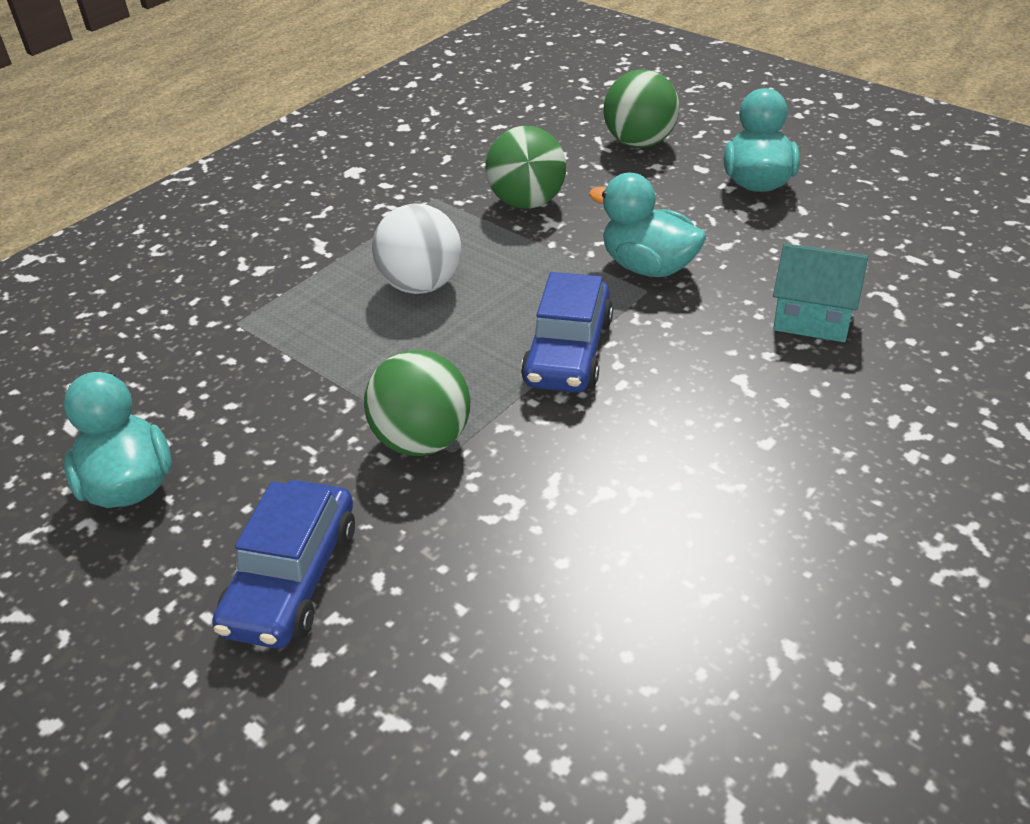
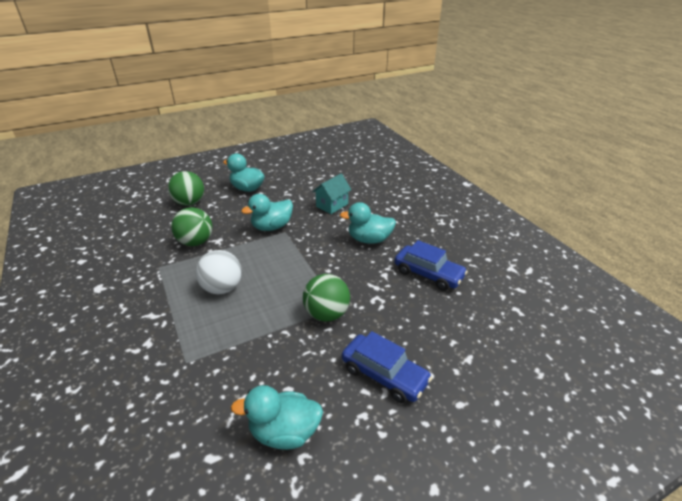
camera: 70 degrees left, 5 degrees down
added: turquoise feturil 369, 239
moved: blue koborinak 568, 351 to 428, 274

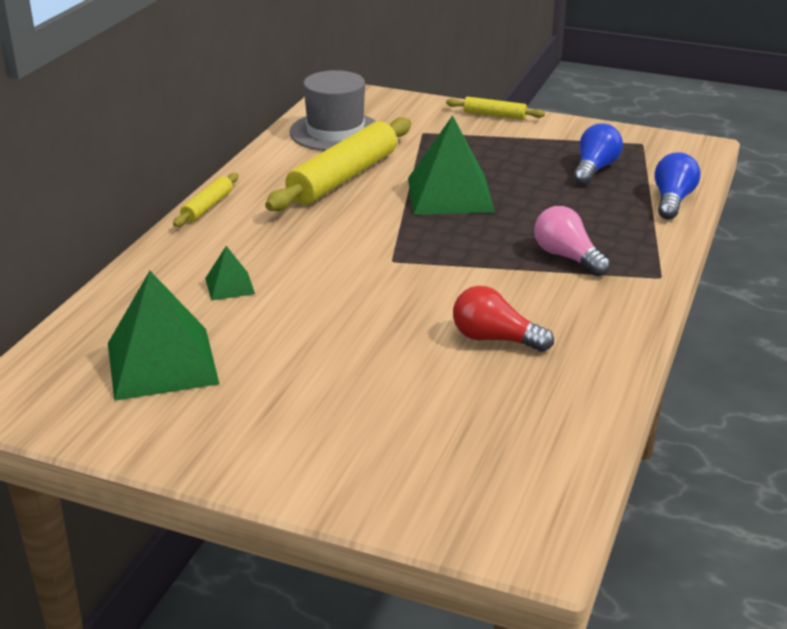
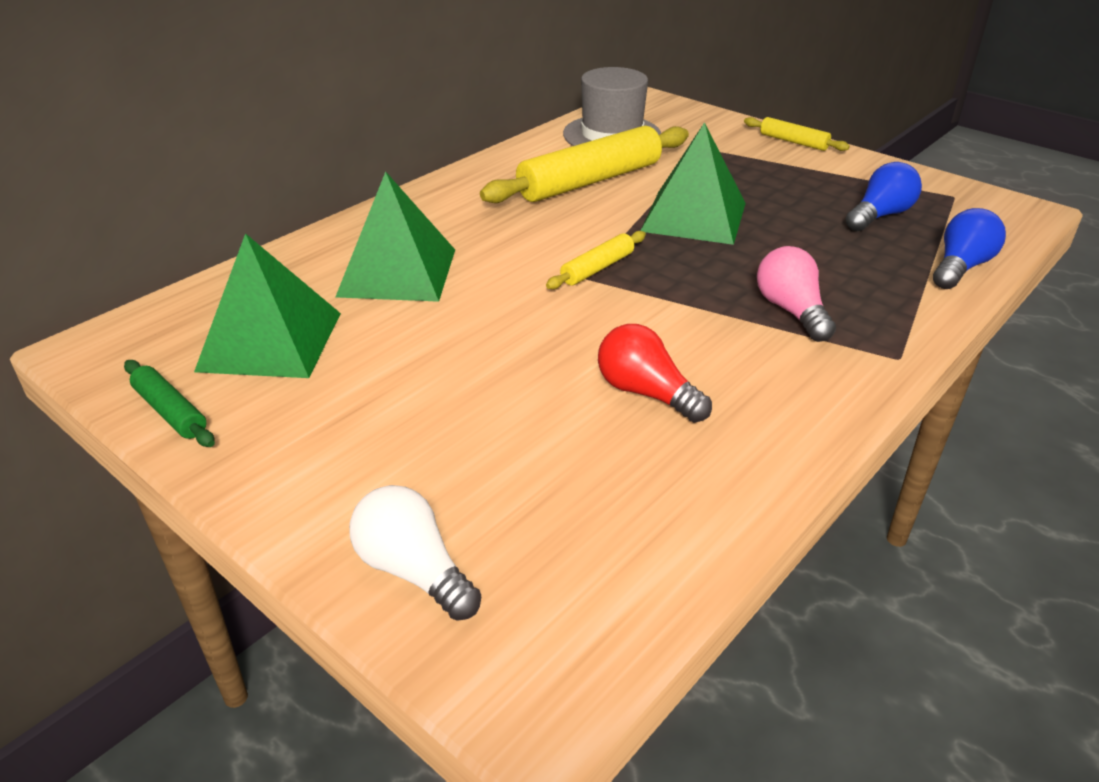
camera: 20 degrees right, 5 degrees up
added: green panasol 170, 412; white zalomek 413, 571
moved: yellow panasol 207, 207 to 597, 268
resized: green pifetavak 229, 286 = 397, 272 x2.10

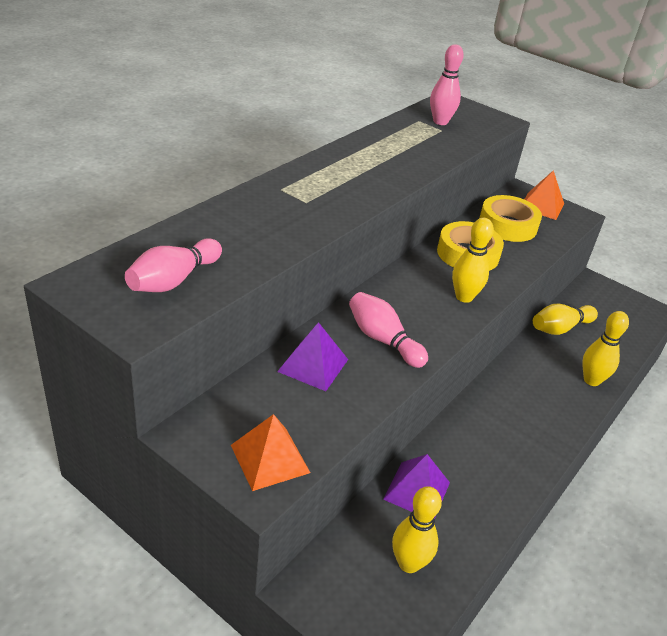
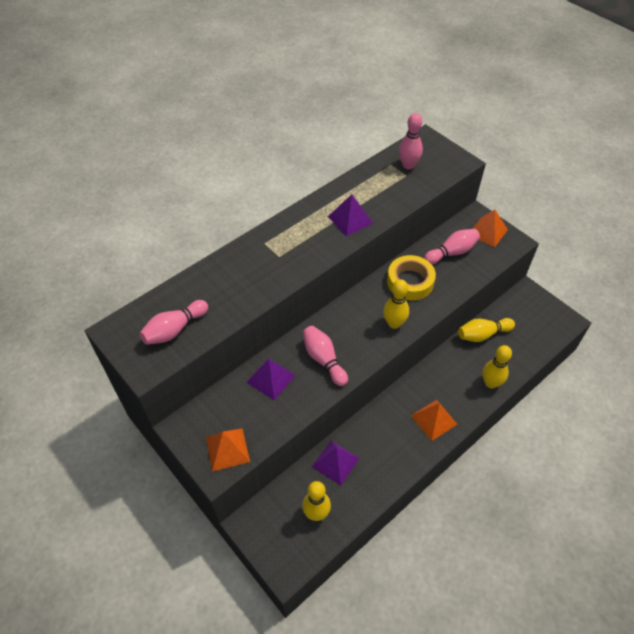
camera: 15 degrees right, 15 degrees up
added: purple pifetavak 350, 219; orange pifetavak 434, 419
replaced: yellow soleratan 507, 225 to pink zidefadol 452, 252

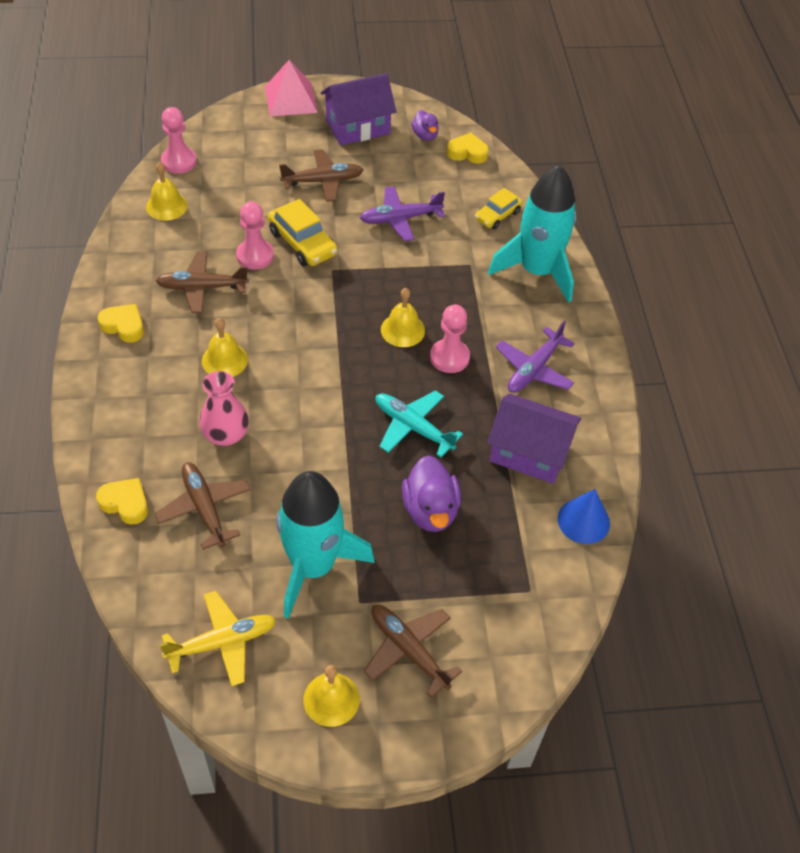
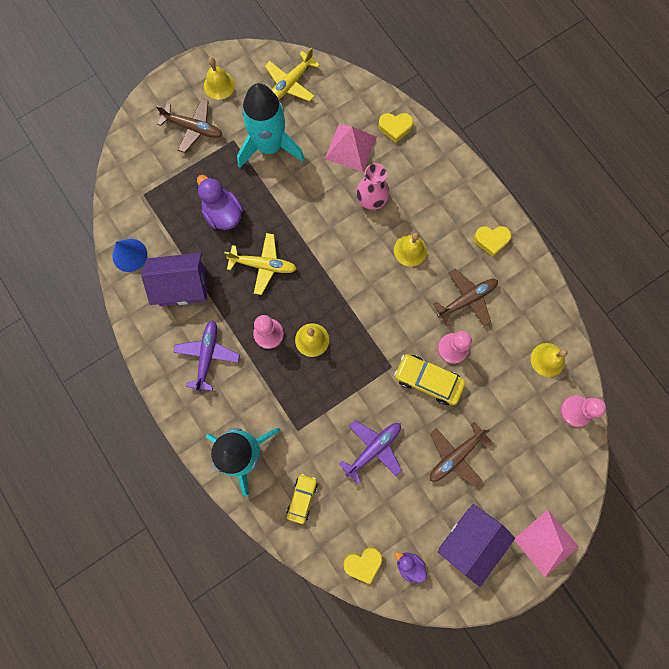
camera: 155 degrees right, 25 degrees up
replaced: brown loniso 204, 508 to pink pifetavak 350, 147
recoloured: turquoise loniso 413, 427 to yellow loniso 263, 265

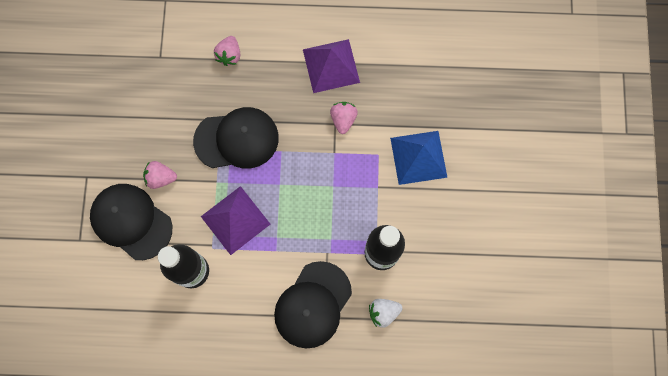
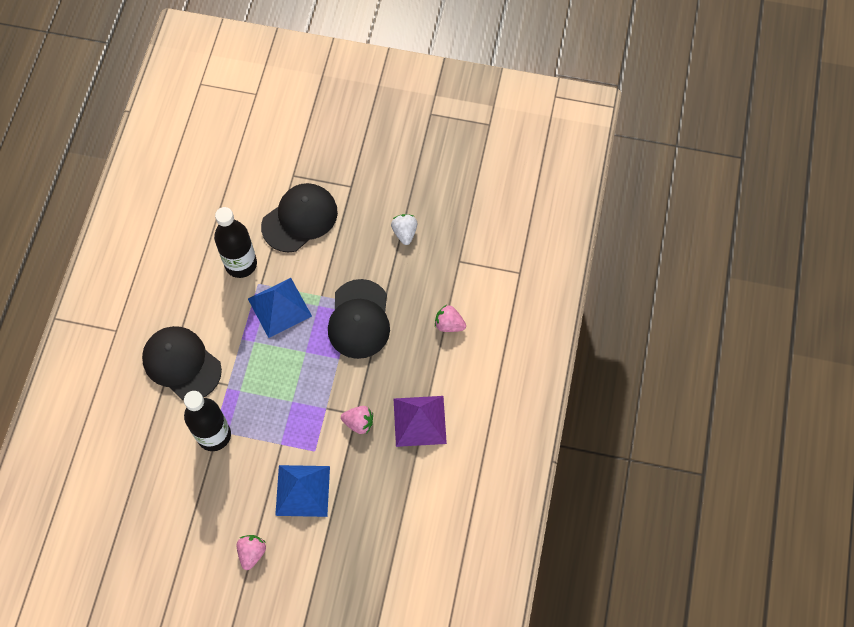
camera: 100 degrees right, 10 degrees down
moved: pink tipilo 161, 178 to 252, 553; white tipilo 383, 312 to 404, 233
recoloured: purple pifetavak 235, 220 to blue pifetavak 280, 307

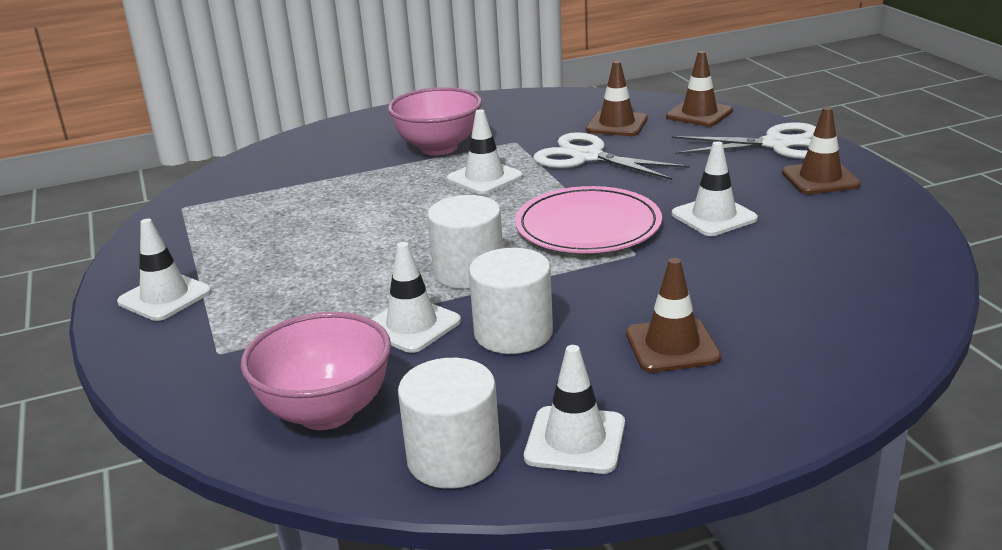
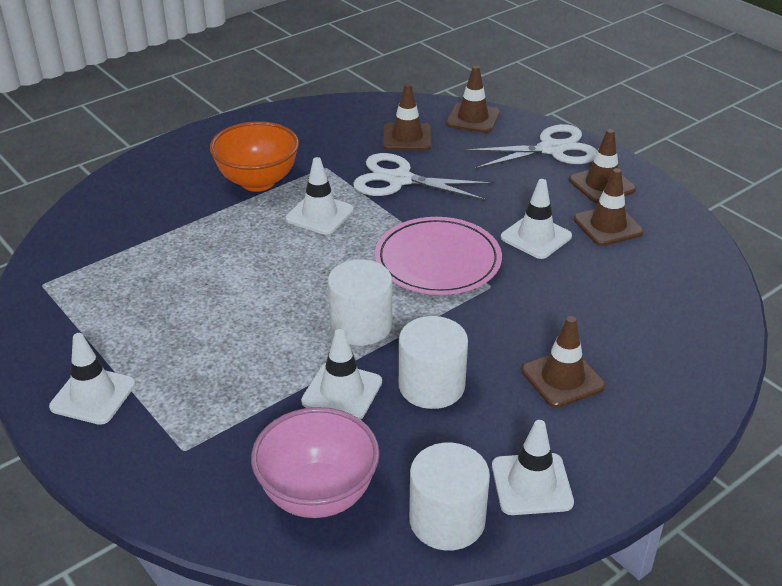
camera: 20 degrees left, 10 degrees up
added: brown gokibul 608, 226
recoloured: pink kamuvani 439, 148 to orange kamuvani 258, 182

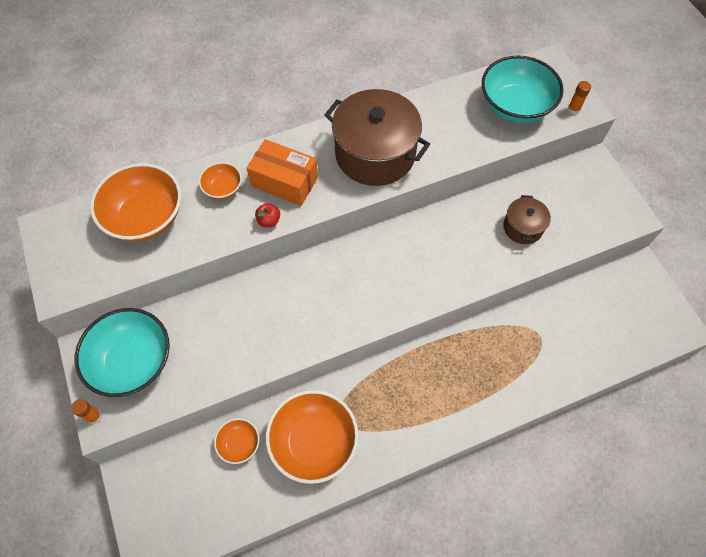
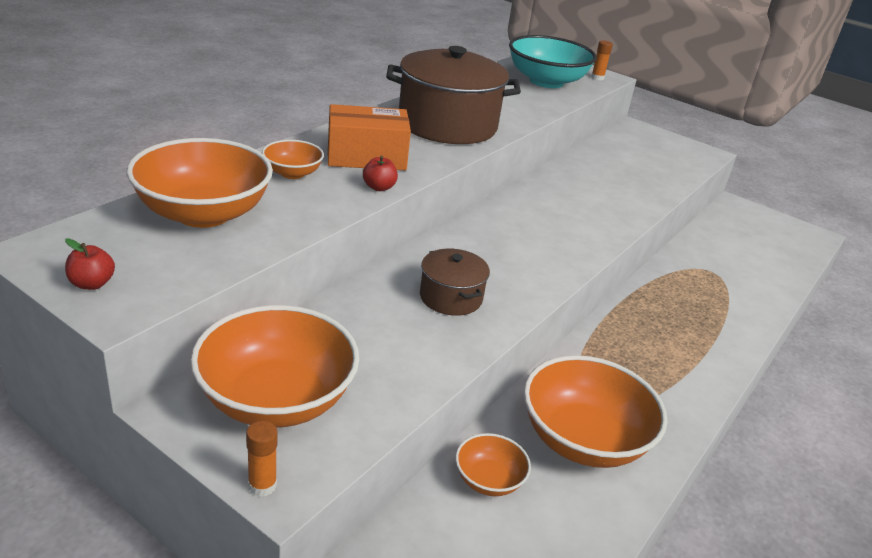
camera: 35 degrees left, 30 degrees down
added: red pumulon 92, 284
moved: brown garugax 523, 227 to 451, 297
recoloured: turquoise kamuvani 133, 362 to orange kamuvani 276, 400

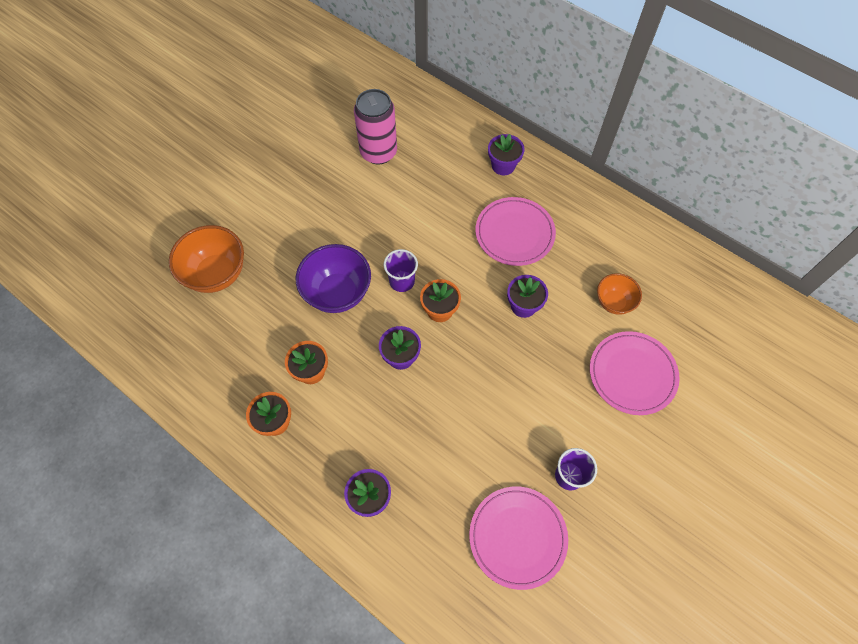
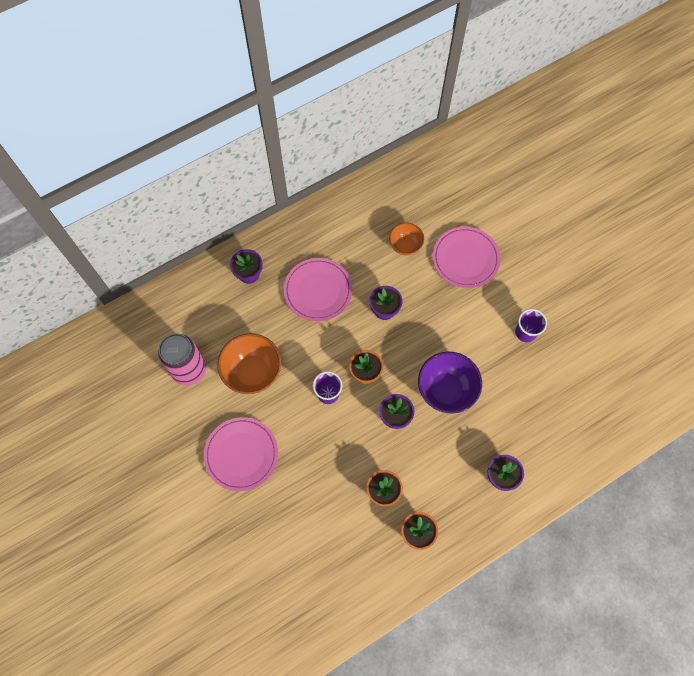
camera: 70 degrees left, 5 degrees up
moved: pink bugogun 517, 537 to 241, 454; orange kamuvani 217, 274 to 253, 372; purple kamuvani 337, 293 to 446, 390

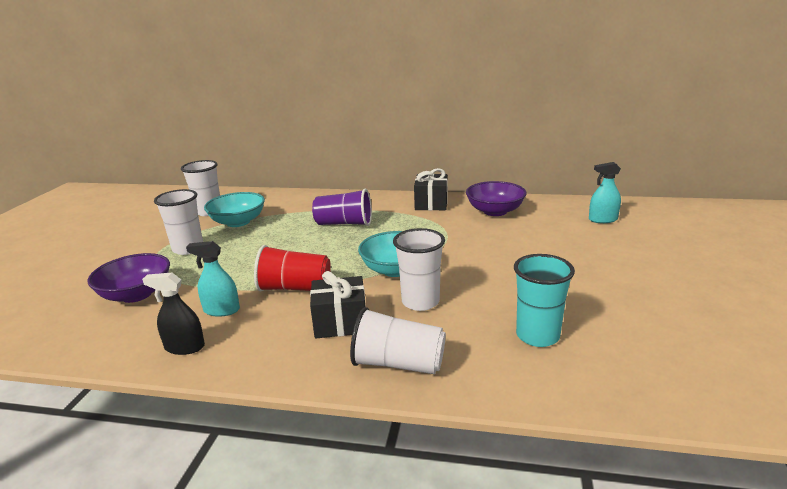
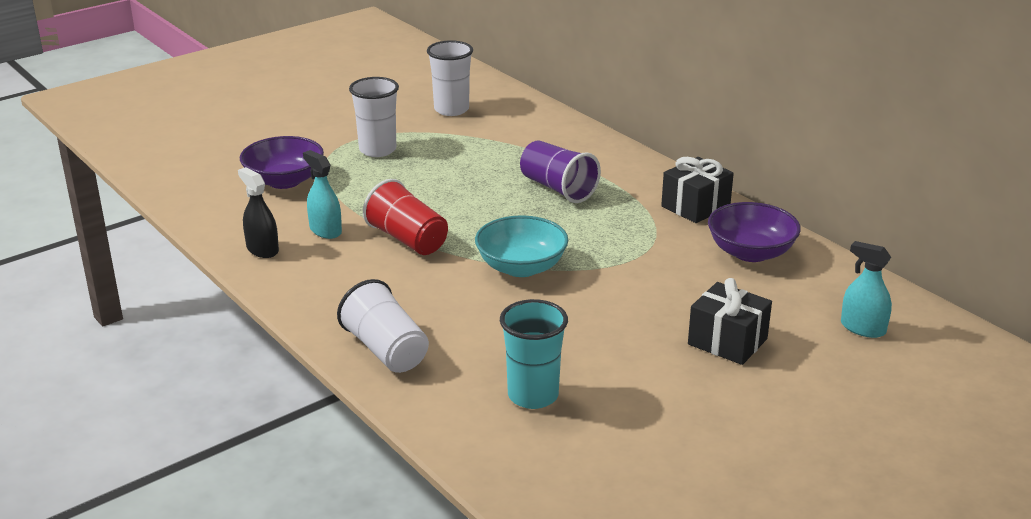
camera: 40 degrees right, 5 degrees up
removed: turquoise kamuvani 238, 222; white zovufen 420, 302
moved: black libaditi 340, 322 to 727, 341

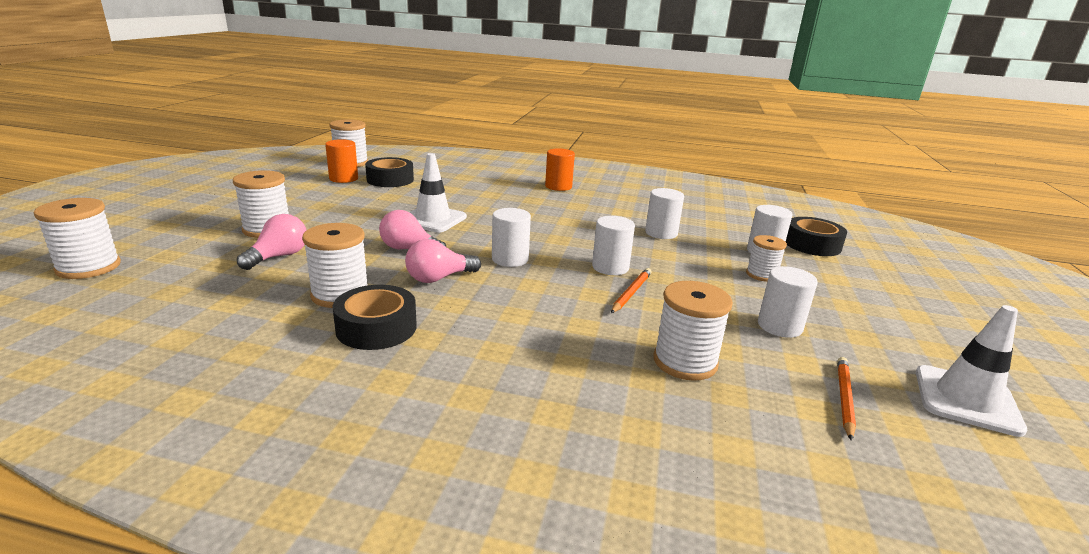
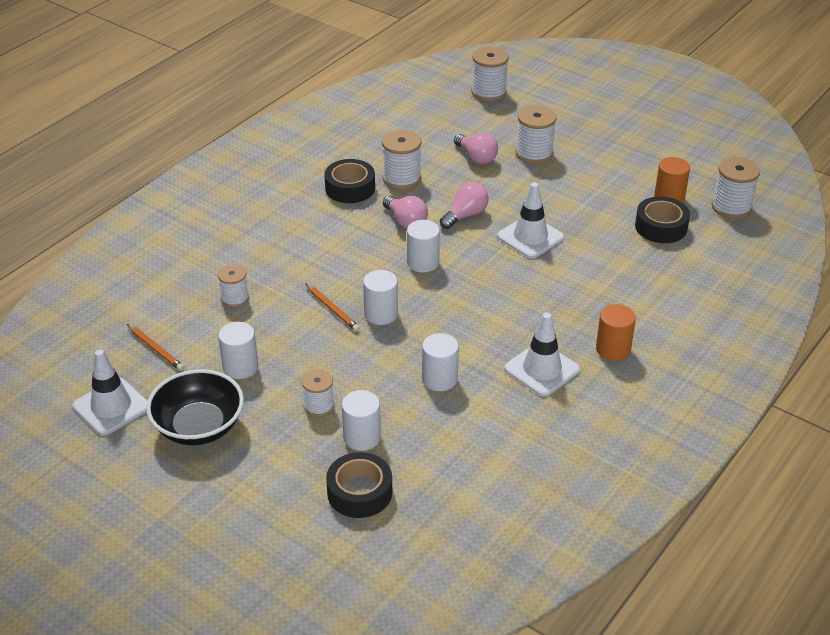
camera: 115 degrees right, 15 degrees up
added: black kamuvani 199, 427; white gokibul 542, 369
turned: pink zalomek 439, 278 = 406, 221 150 degrees clockwise
resized: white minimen 685, 362 = 235, 298 x0.65

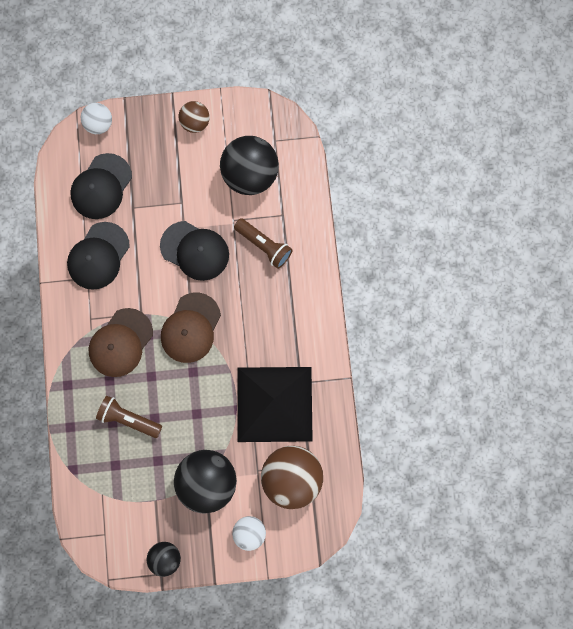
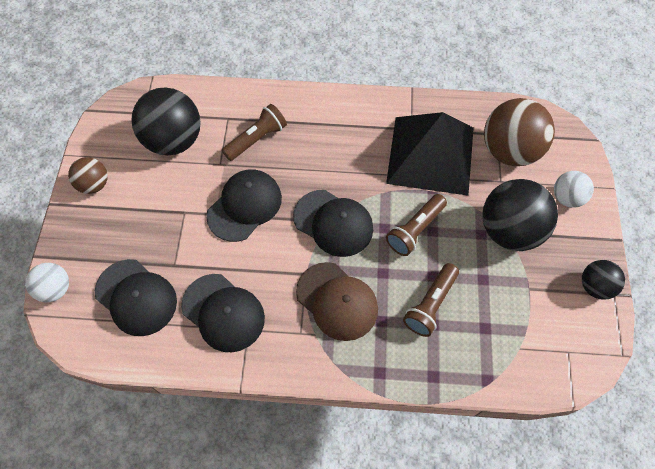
camera: 80 degrees left, 15 degrees down
added: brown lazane 415, 230
recoloured: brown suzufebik 191, 328 to black suzufebik 333, 223

